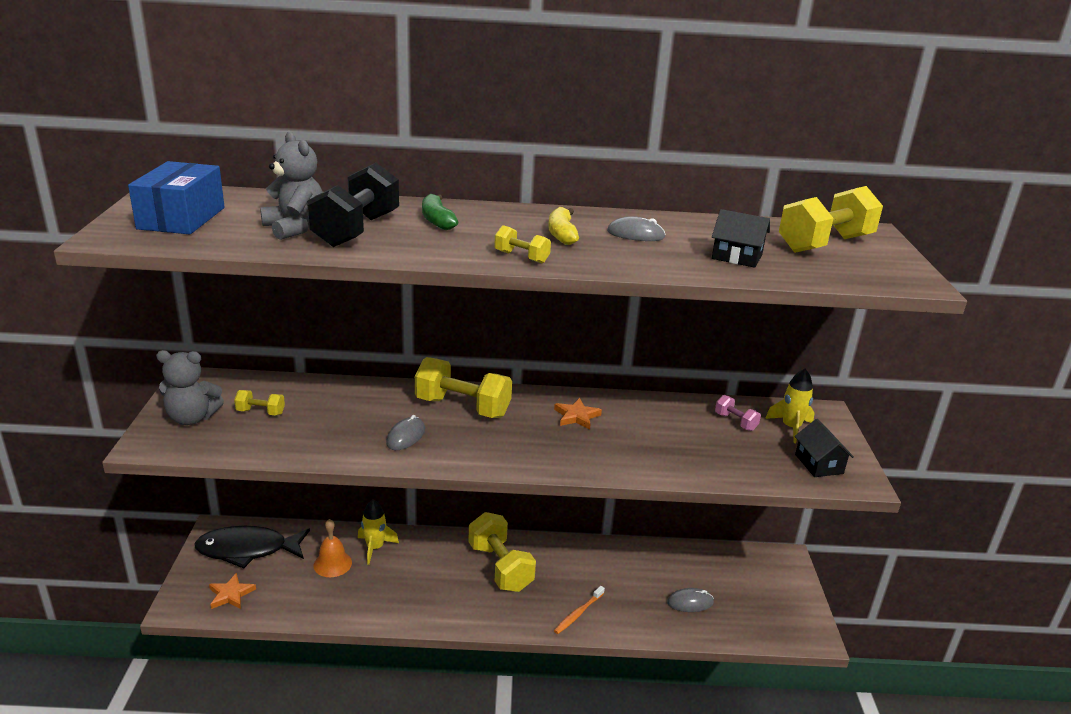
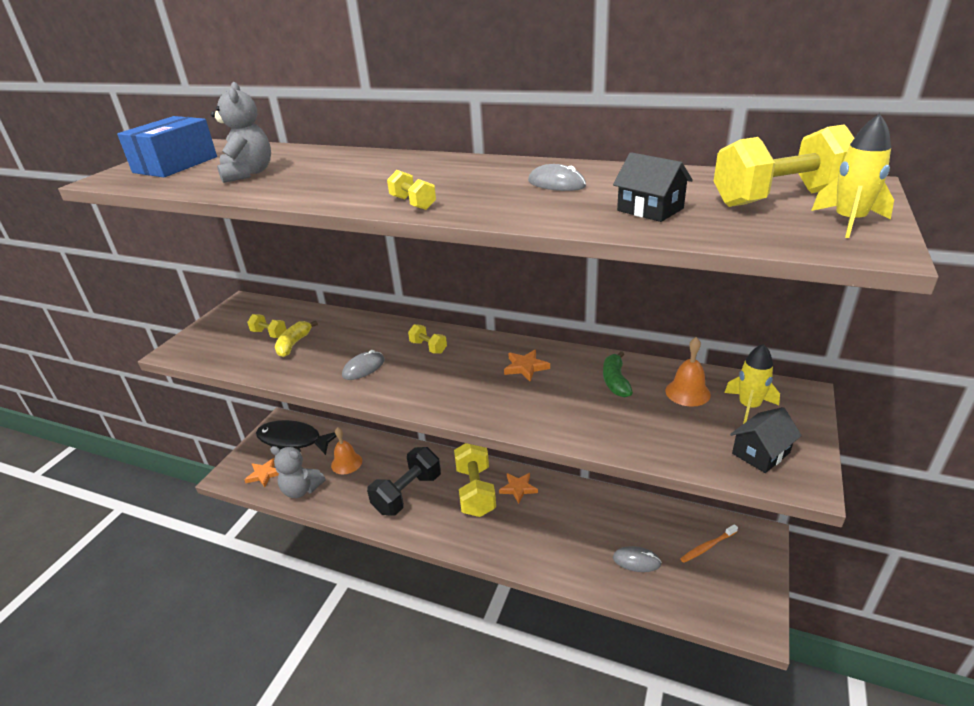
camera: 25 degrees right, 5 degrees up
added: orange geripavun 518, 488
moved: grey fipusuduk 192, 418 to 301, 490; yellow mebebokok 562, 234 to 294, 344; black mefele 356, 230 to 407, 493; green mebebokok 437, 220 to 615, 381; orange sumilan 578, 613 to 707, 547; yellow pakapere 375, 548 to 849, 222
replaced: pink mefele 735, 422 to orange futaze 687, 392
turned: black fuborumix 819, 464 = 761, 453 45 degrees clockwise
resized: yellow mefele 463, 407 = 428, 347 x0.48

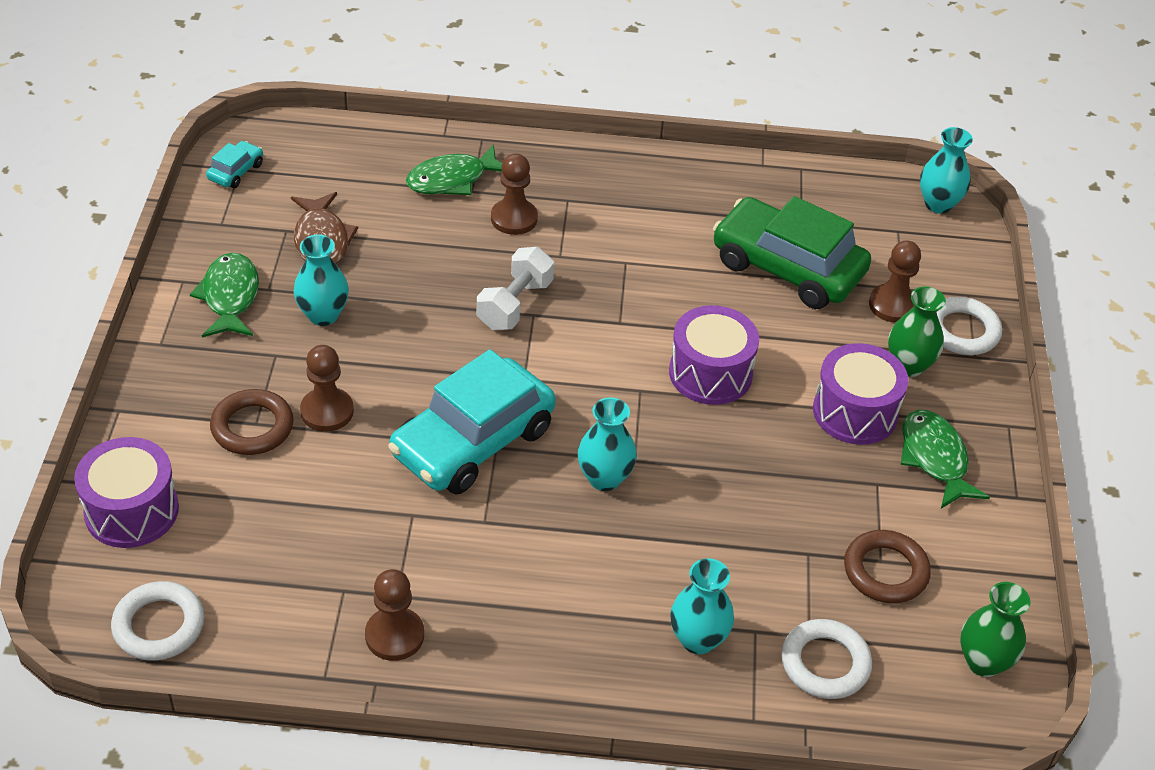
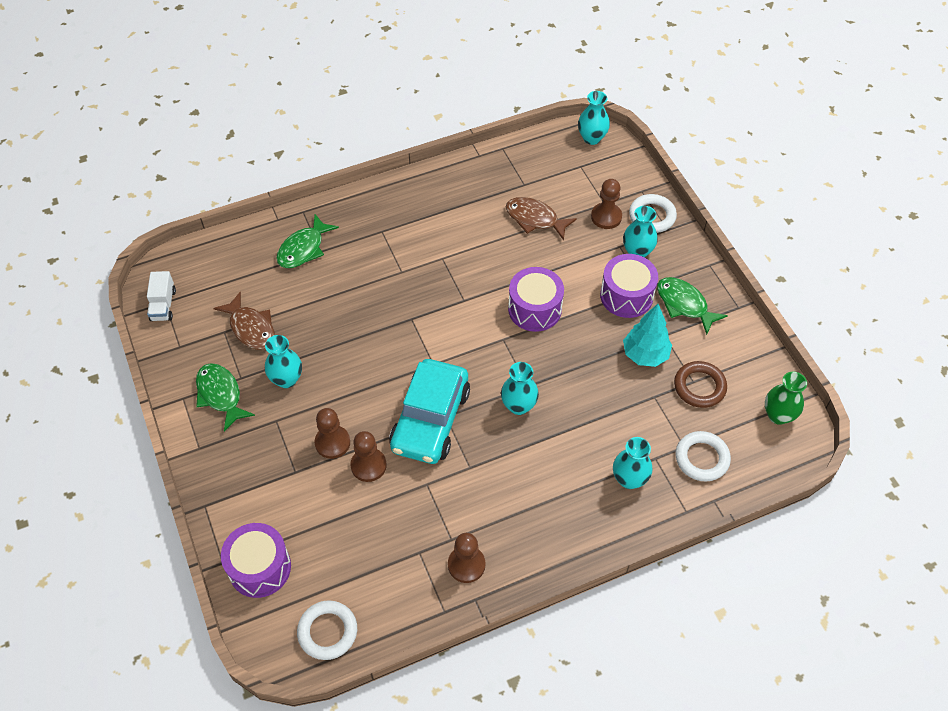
camera: 25 degrees left, 10 degrees up
removed: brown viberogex 252, 427; white mefele 515, 304
added: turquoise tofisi 645, 355
moved: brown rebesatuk 514, 218 to 368, 465
replaced: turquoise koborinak 236, 171 to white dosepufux 163, 305; green koborinak 787, 267 to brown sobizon 535, 219
recoloured: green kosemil 909, 365 to turquoise kosemil 637, 252

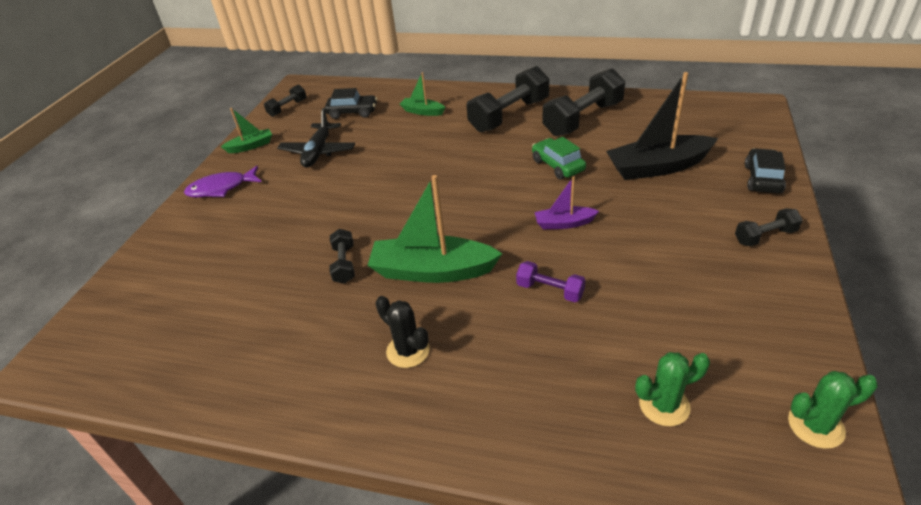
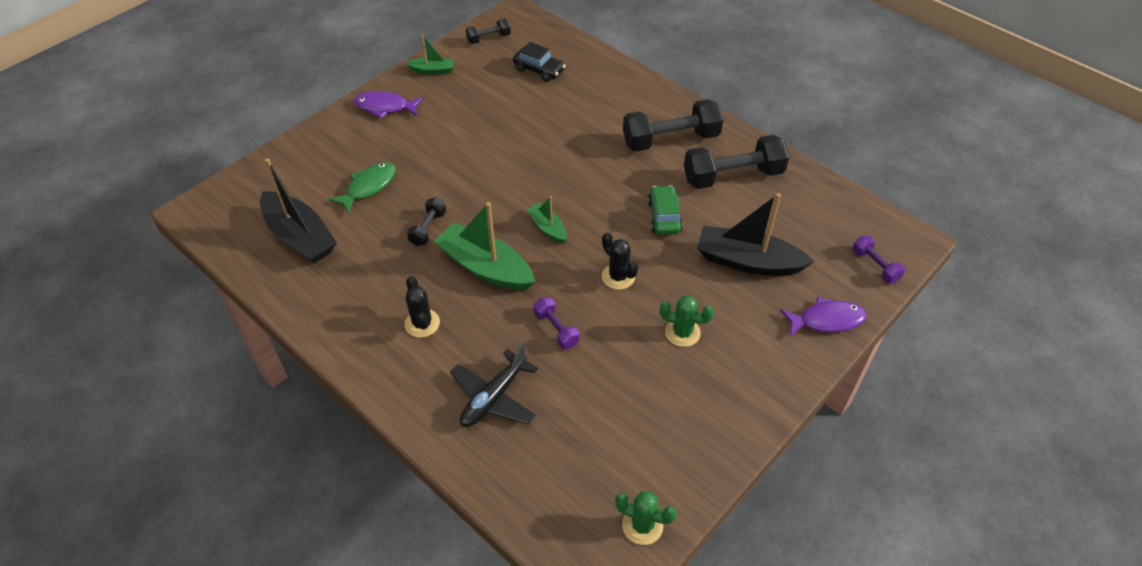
camera: 25 degrees right, 10 degrees up
removed: black mefele 765, 236
added: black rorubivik 300, 237; green sobizon 368, 187; purple mefele 875, 266
moved: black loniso 318, 152 to 494, 397; green rorubivik 422, 111 to 547, 228; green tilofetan 664, 405 to 682, 332
replaced: purple rorubivik 564, 223 to black tilofetan 618, 276; black koborinak 762, 179 to purple sobizon 826, 320

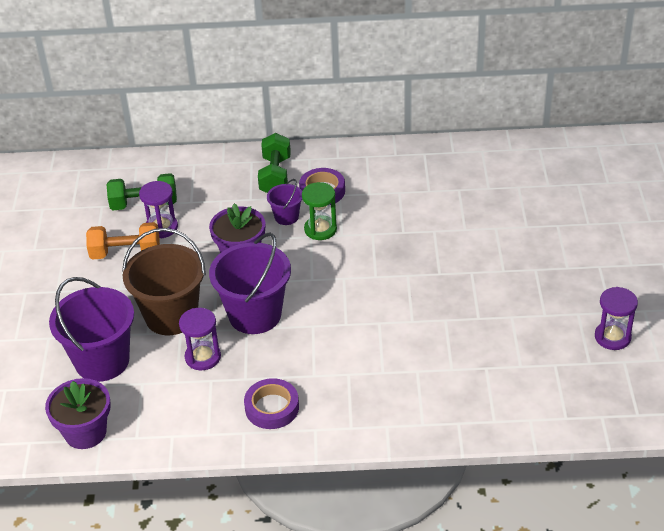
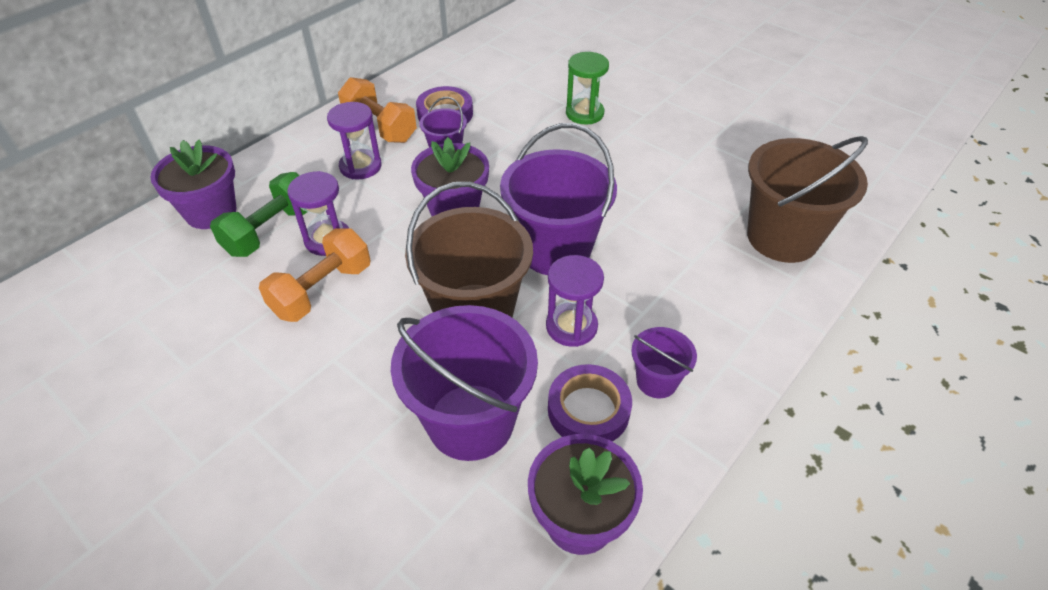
camera: 50 degrees left, 5 degrees up
added: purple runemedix 211, 212; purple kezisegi 656, 381; brown kezisegi 782, 237
moved: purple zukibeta 612, 337 to 360, 166; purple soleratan 272, 408 to 588, 410; green zukibeta 320, 229 to 584, 113
recoloured: green mefele 275, 176 to orange mefele 380, 127

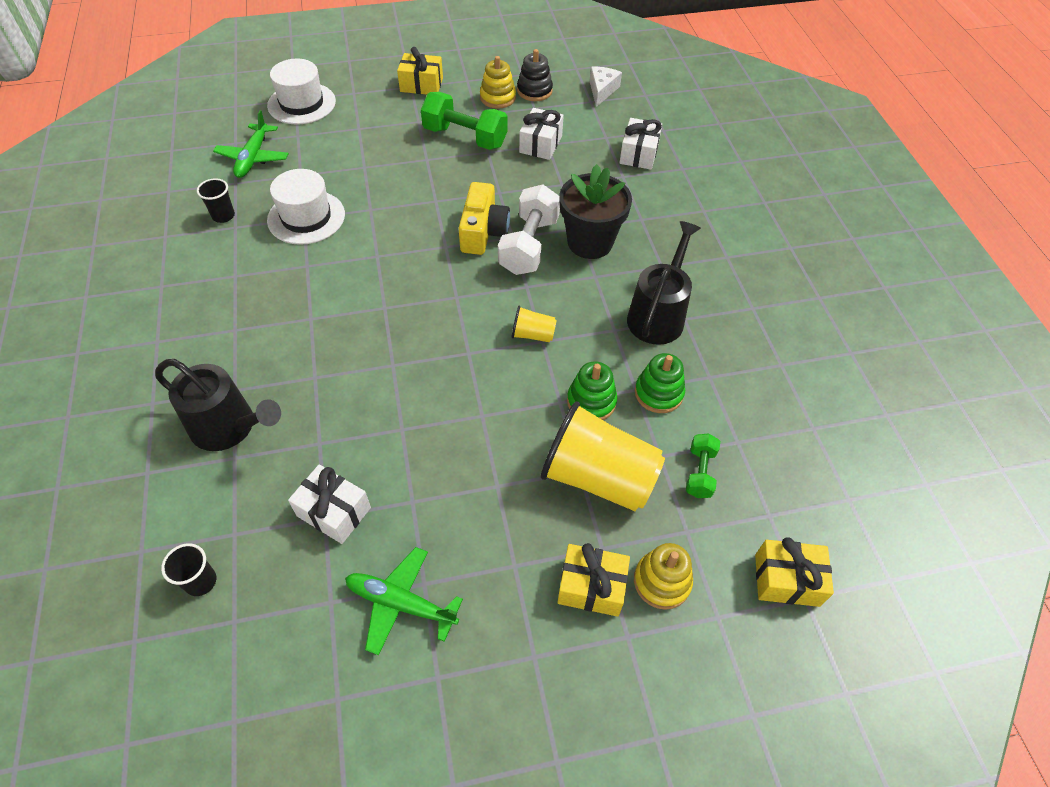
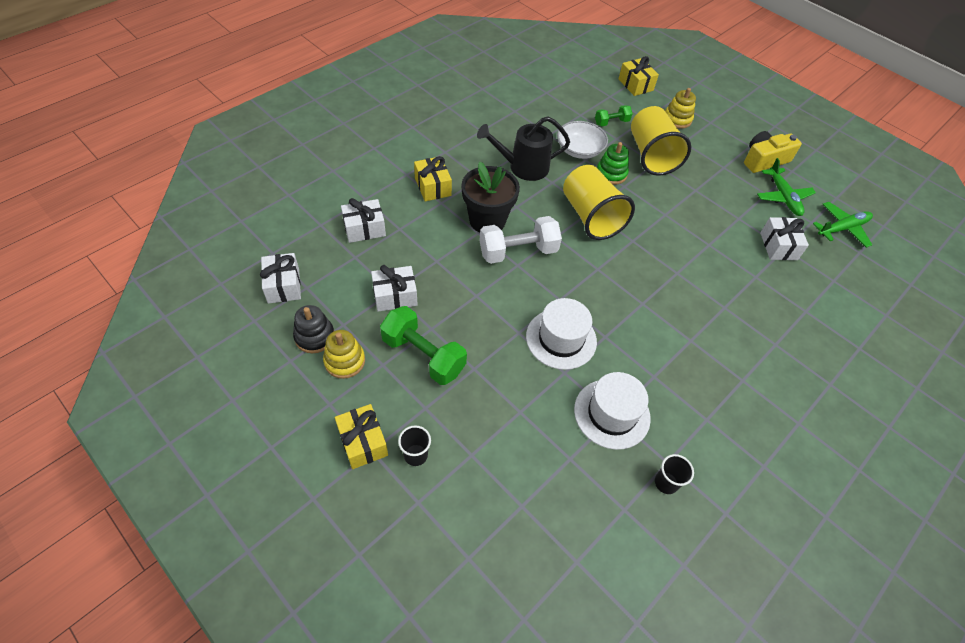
camera: 125 degrees left, 0 degrees up
removed: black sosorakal 229, 427
moved: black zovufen 201, 581 to 415, 455; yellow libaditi 591, 587 to 433, 187; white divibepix 301, 103 to 561, 339; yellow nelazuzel 483, 231 to 764, 160; green loniso 253, 157 to 842, 229
replaced: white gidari 602, 90 to white libaditi 283, 285; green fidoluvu 658, 393 to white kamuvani 579, 150
turned: green mefele 465, 137 = 423, 355 45 degrees counterclockwise
resized: yellow zovufen 533, 335 = 591, 216 x2.22

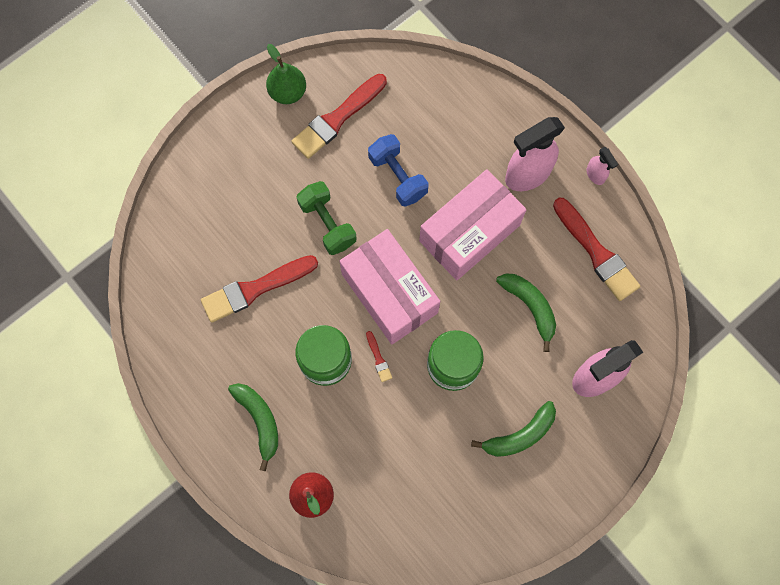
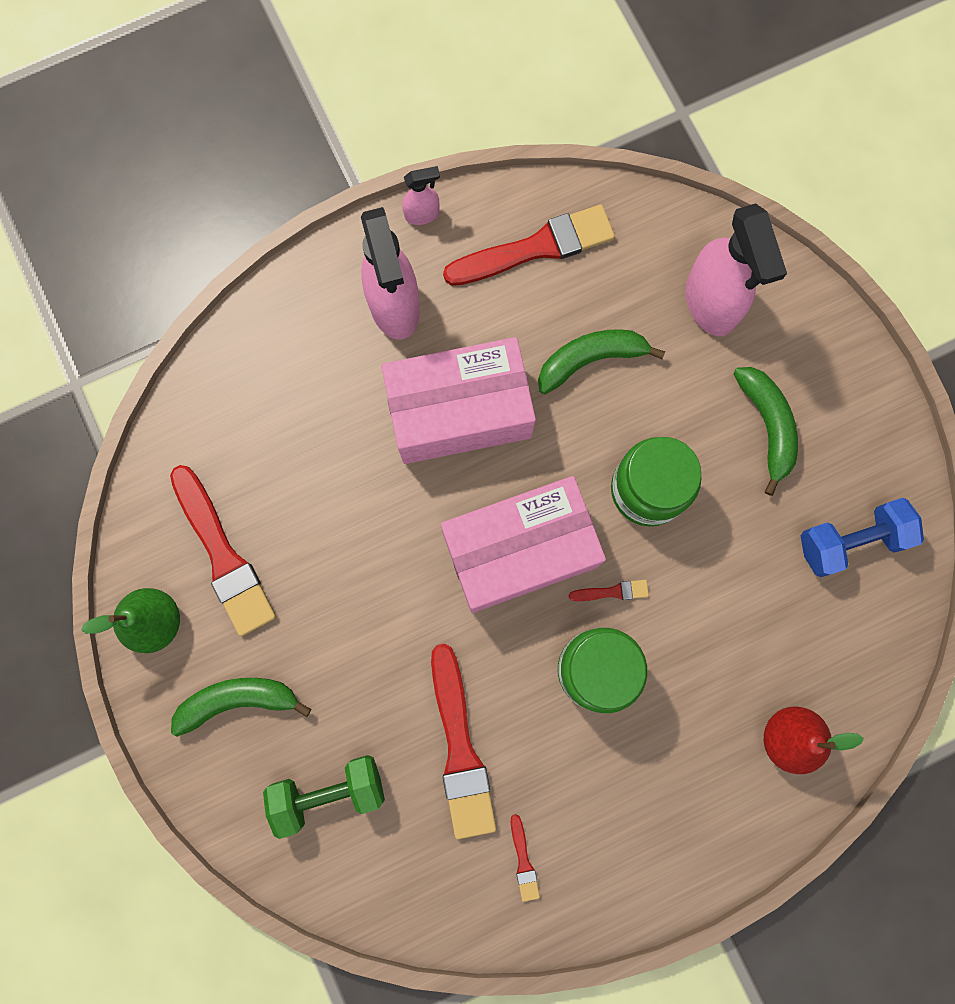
camera: 75 degrees left, 5 degrees up
added: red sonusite 523, 861
moved: green mebebokok 259, 421 to 238, 701; green mefele 327, 223 to 329, 792; blue mefele 398, 176 to 850, 541
turned: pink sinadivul 469, 233 = 459, 412 75 degrees counterclockwise

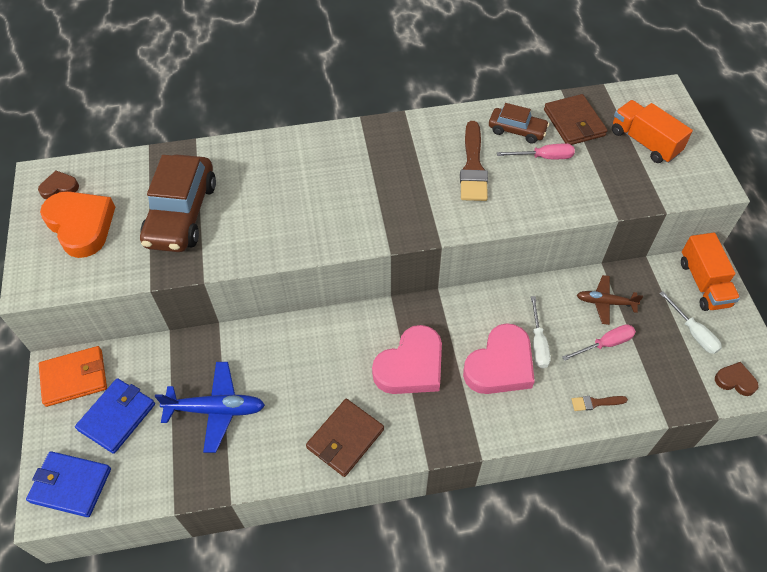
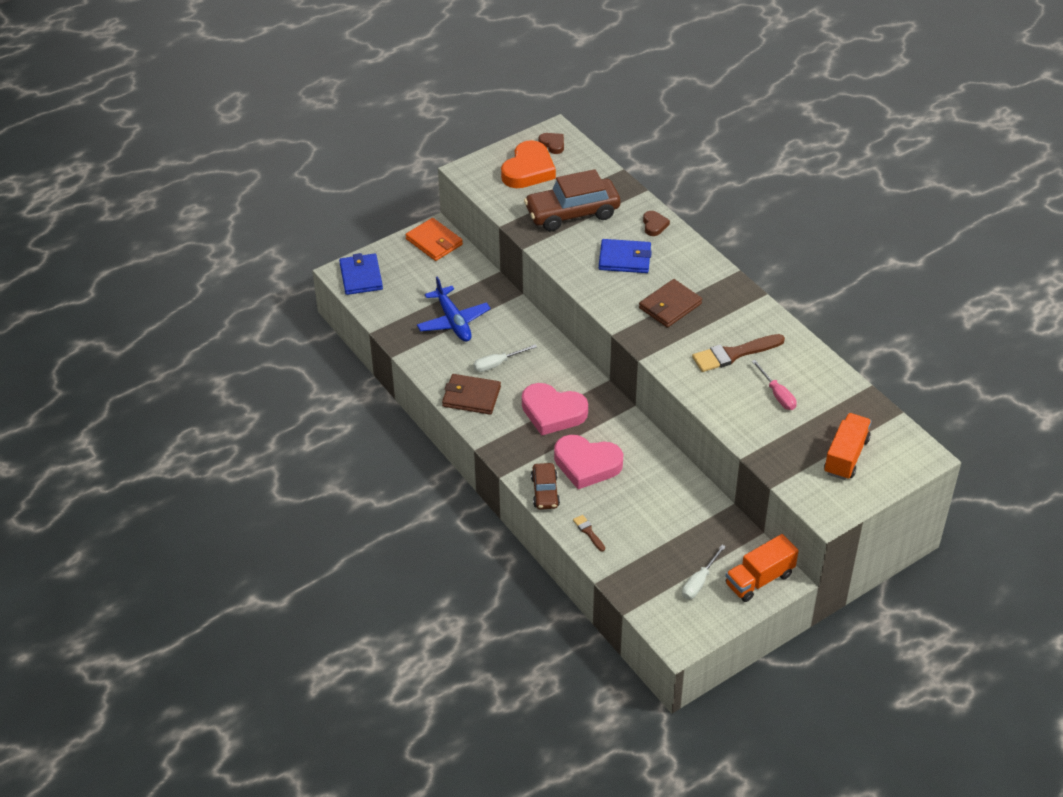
camera: 65 degrees right, 10 degrees down
removed: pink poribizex 605, 344; brown loniso 605, 302
moved: white poribizex 538, 343 to 497, 364; brown koborinak 517, 130 to 545, 492; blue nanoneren 117, 417 to 624, 259; brown nanoneren 574, 122 to 670, 306; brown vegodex 735, 381 to 654, 225

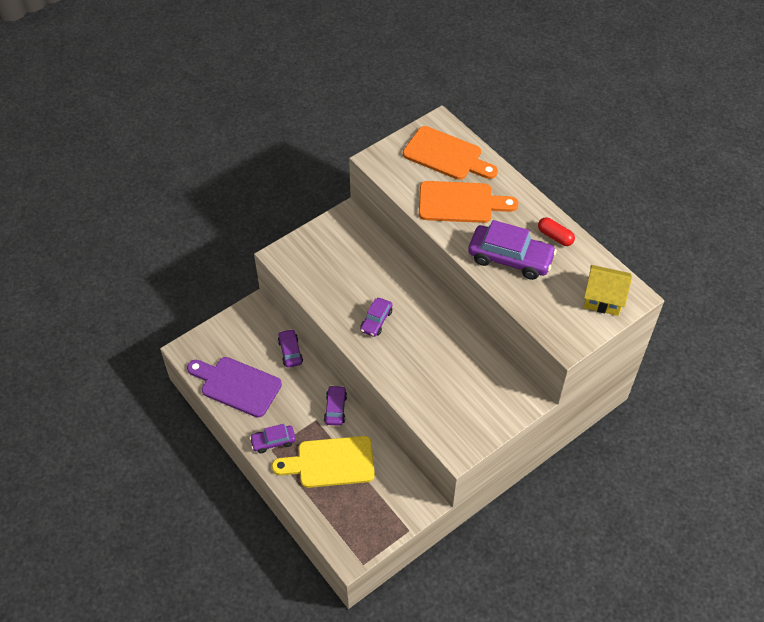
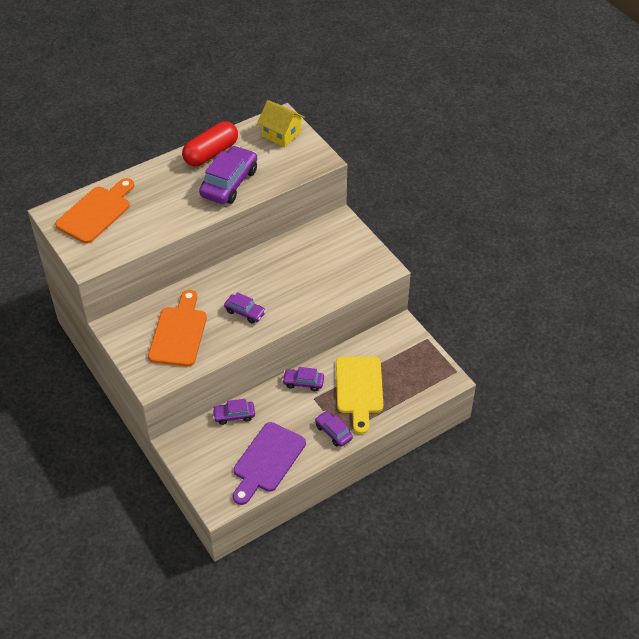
camera: 85 degrees left, 5 degrees down
moved: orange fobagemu 460, 202 to 179, 333
turned: yellow fuborumix 603, 299 = 281, 134 75 degrees counterclockwise; purple koborinak 273, 441 = 333, 432 150 degrees clockwise
resized: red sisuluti 555, 236 = 211, 153 x1.82

